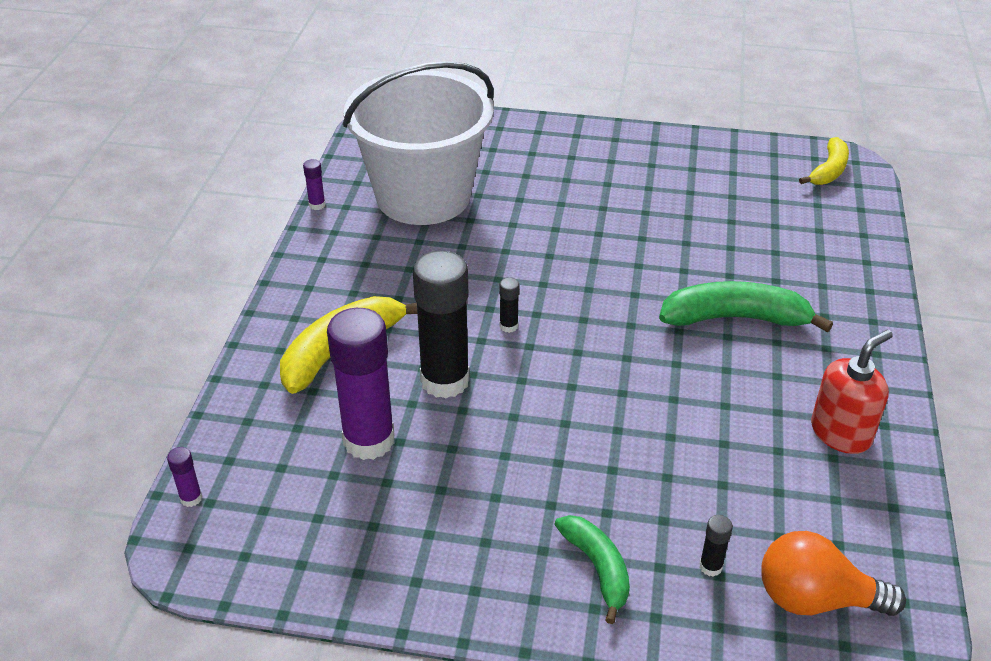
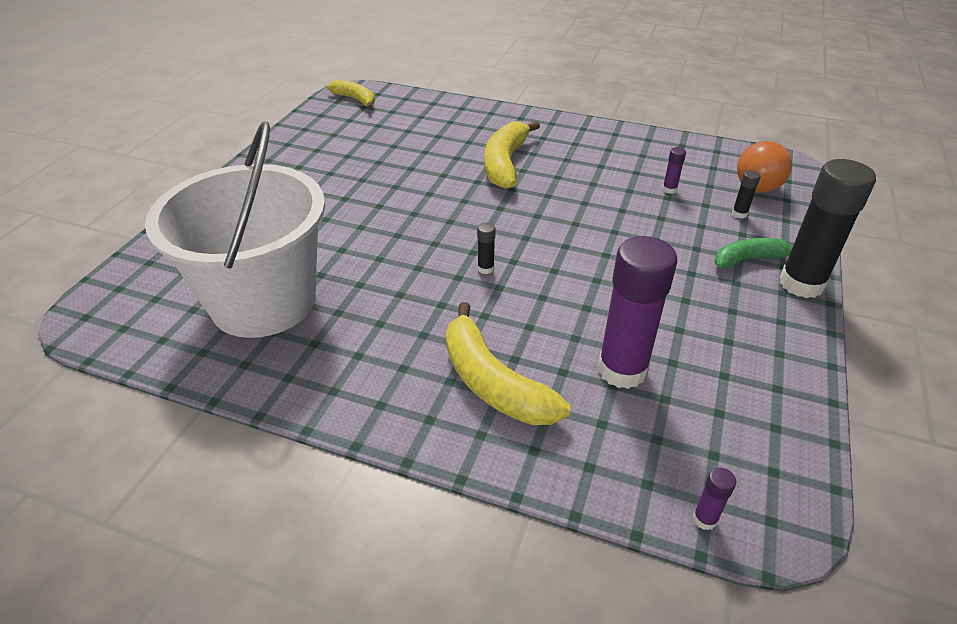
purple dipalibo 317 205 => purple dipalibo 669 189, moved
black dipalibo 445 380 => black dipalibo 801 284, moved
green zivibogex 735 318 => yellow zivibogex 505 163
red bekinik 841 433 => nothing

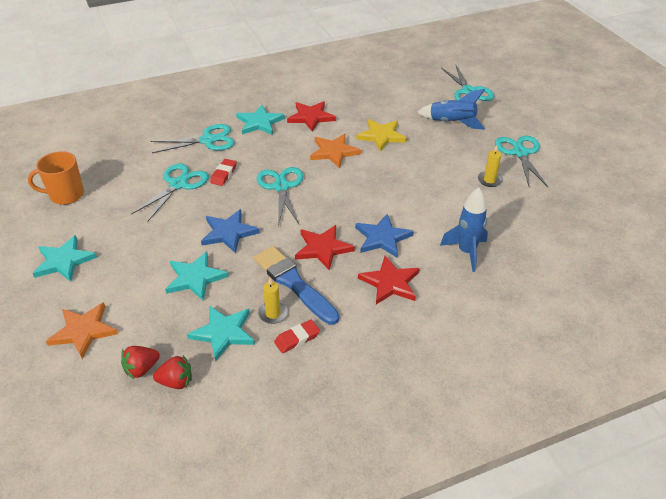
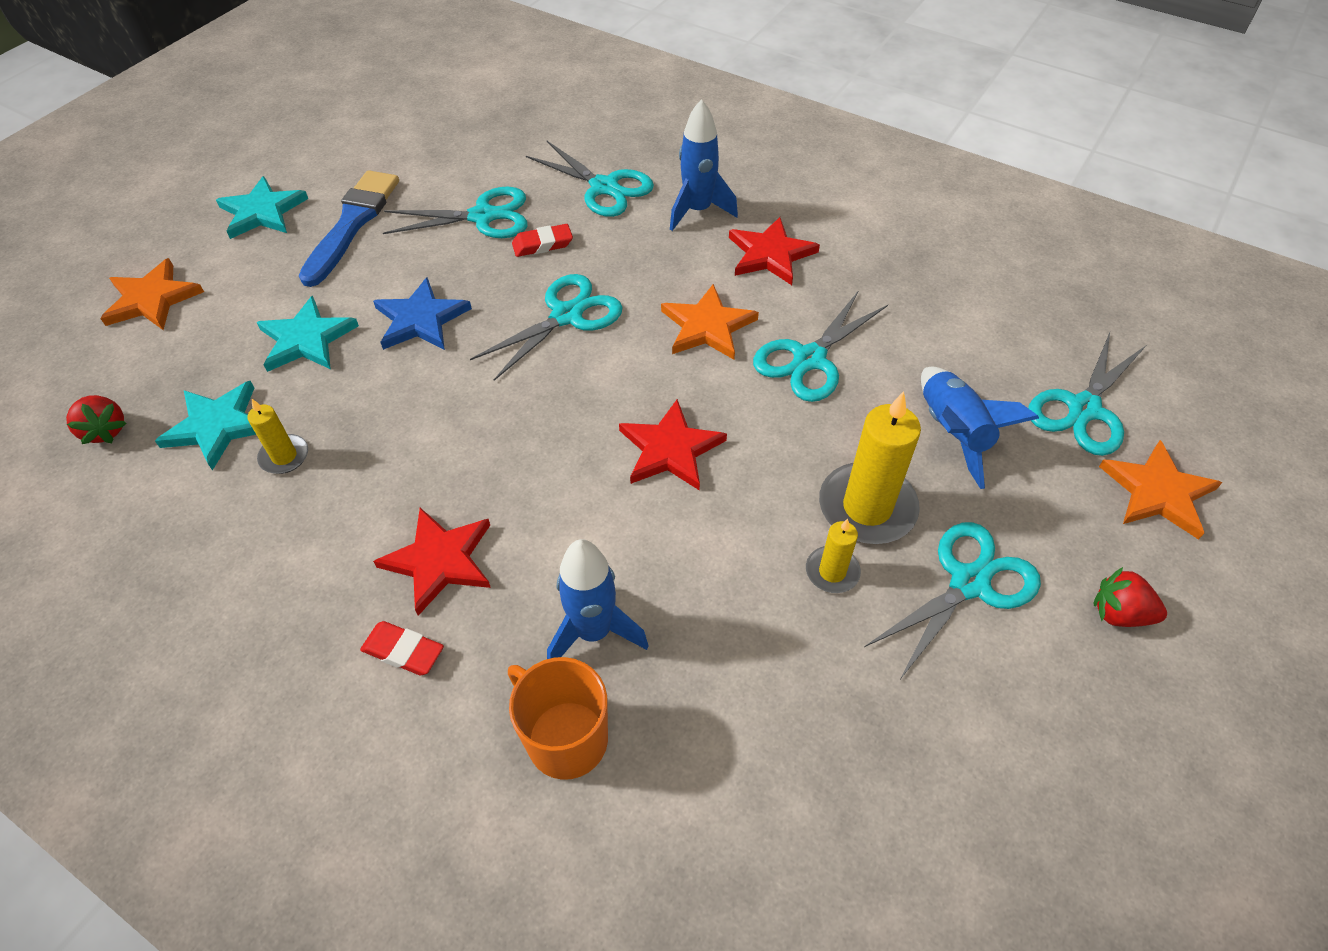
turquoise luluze 259 122 => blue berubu 698 211
yellow luluze 381 136 => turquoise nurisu 809 359
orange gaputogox 66 195 => orange gaputogox 565 738, moved
blue luluze 382 238 => nothing
red luluze 323 248 => red luluze 670 449, moved
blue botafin 294 283 => blue botafin 352 224, moved
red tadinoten 297 338 => red tadinoten 403 651, moved
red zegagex 141 369 => red zegagex 1119 613, moved
nothing => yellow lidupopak 867 507
nothing => orange luluze 1157 492

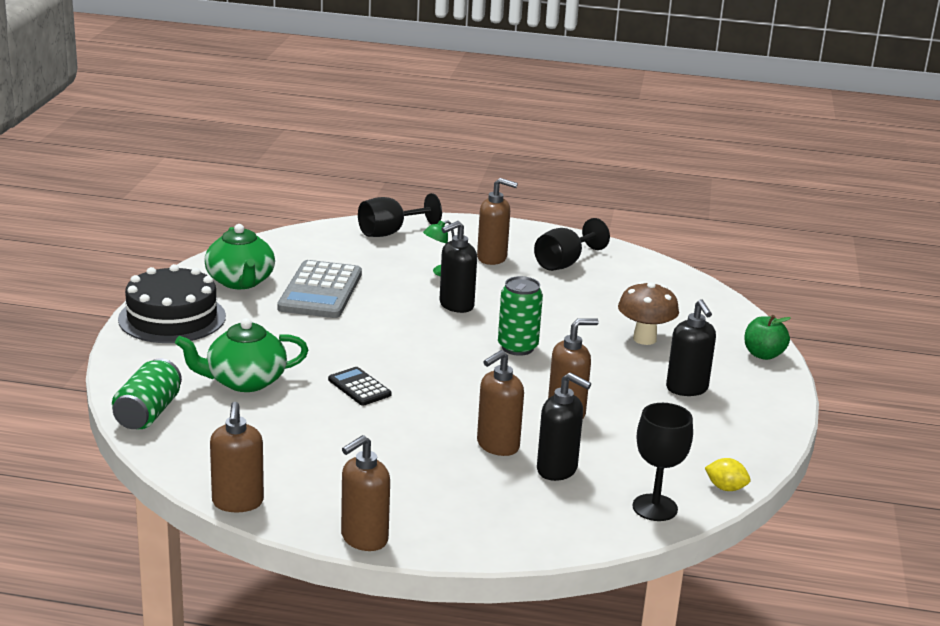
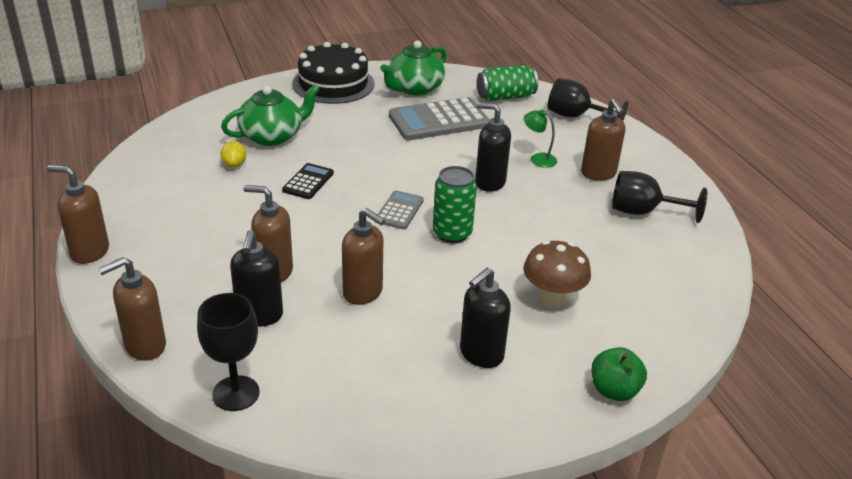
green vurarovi 244 381 => green vurarovi 272 136, 105 degrees clockwise
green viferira 148 413 => green viferira 505 97, moved
brown bekinik 237 503 => brown bekinik 145 346, moved
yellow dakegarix 725 488 => yellow dakegarix 234 165, moved
nothing => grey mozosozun 399 211

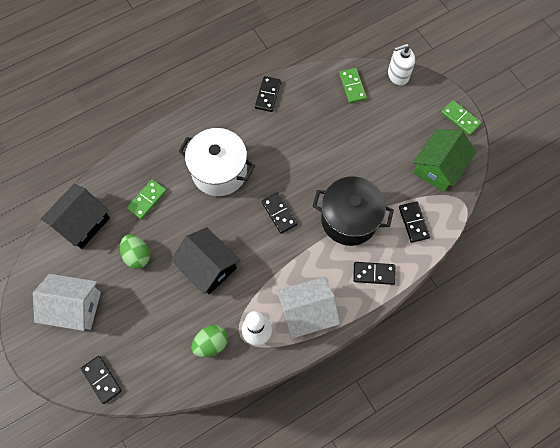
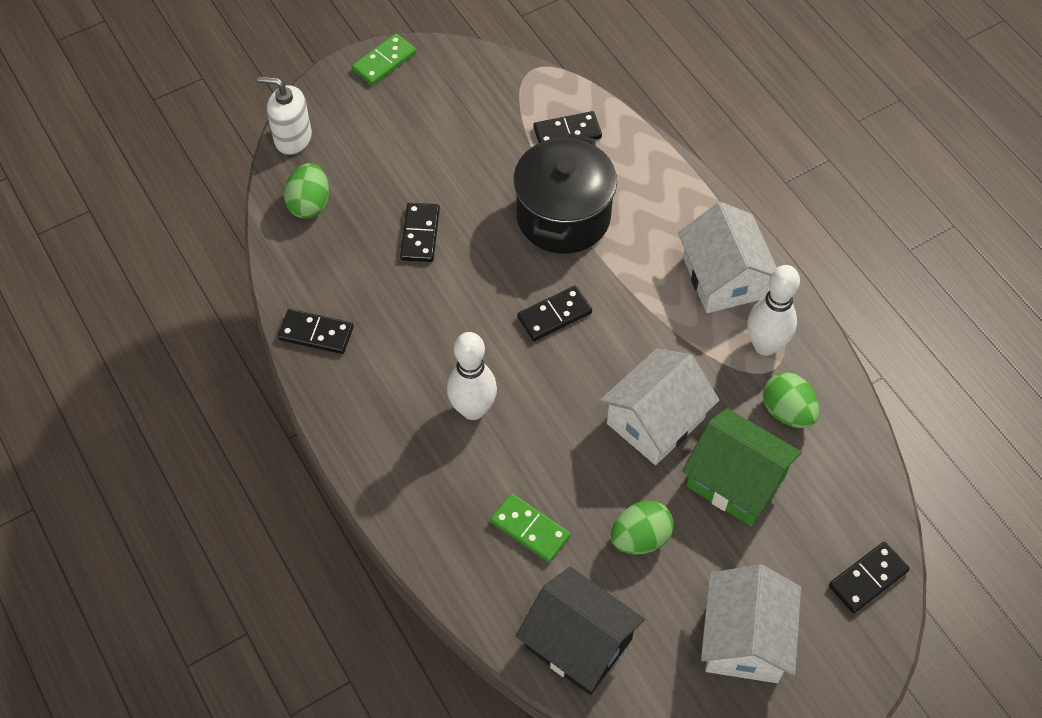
white bekinik 398 75 => white bekinik 292 138, 120 degrees clockwise
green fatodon 352 86 => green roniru 310 204
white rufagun 219 171 => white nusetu 473 409
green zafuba 438 168 => green zafuba 736 481, moved
black zafuba 208 267 => white zafuba 655 421
black fatodon 374 274 => black fatodon 420 234, moved

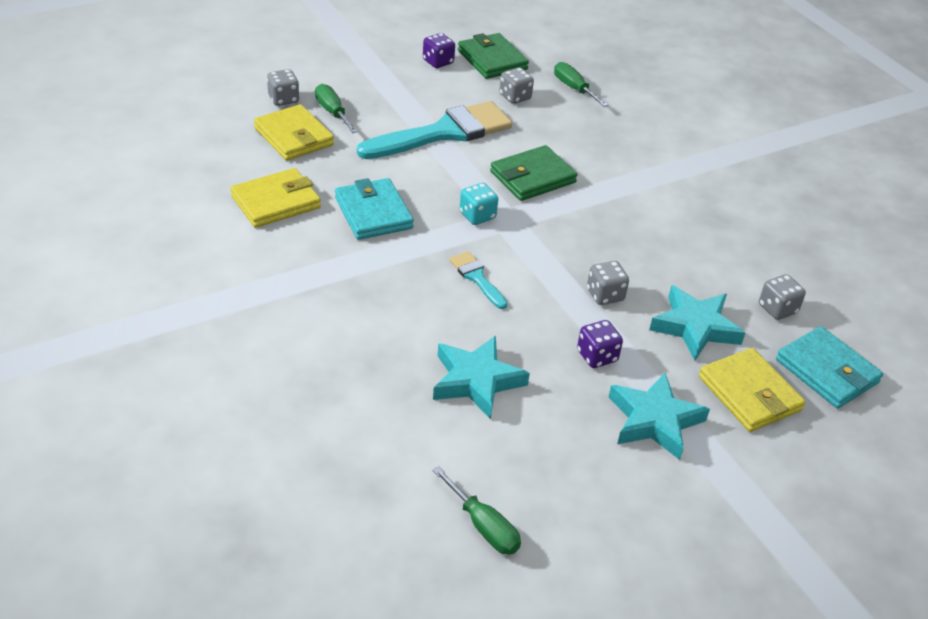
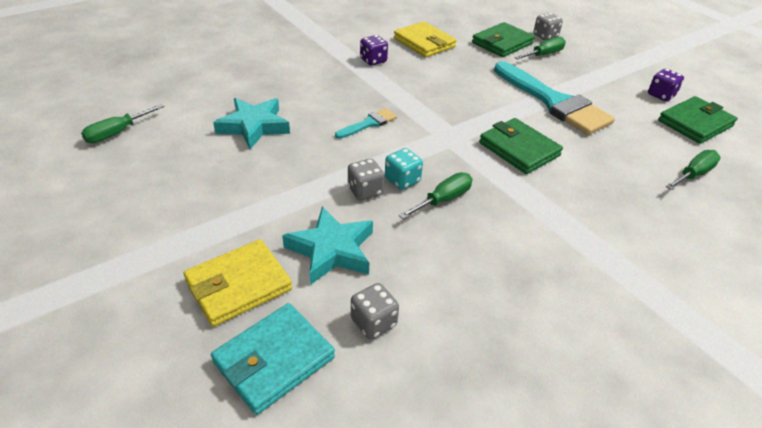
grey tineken 515 97 => nothing
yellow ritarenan 294 137 => green ritarenan 502 43
turquoise ritarenan 373 213 => nothing
turquoise tineken 477 216 => turquoise tineken 402 180, moved
purple tineken 597 356 => purple tineken 373 60, moved
turquoise luluze 654 420 => nothing
nothing => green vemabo 443 200

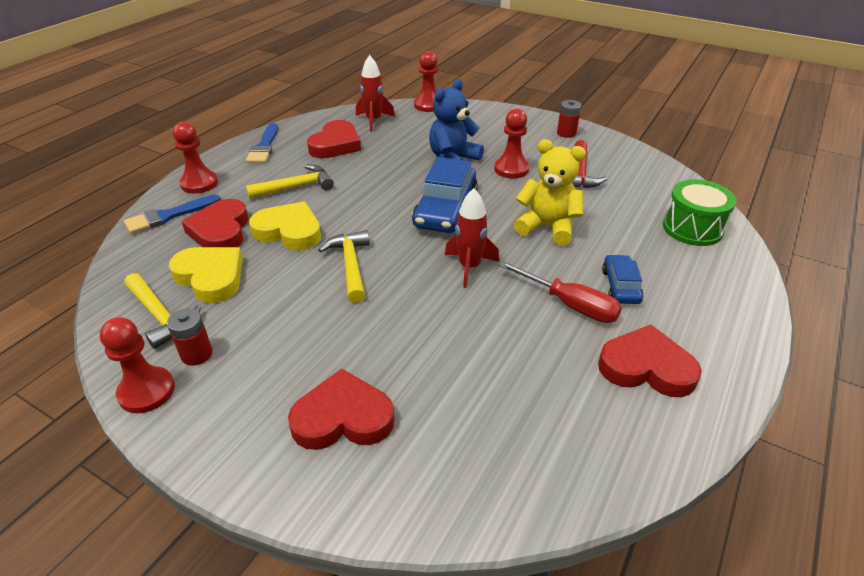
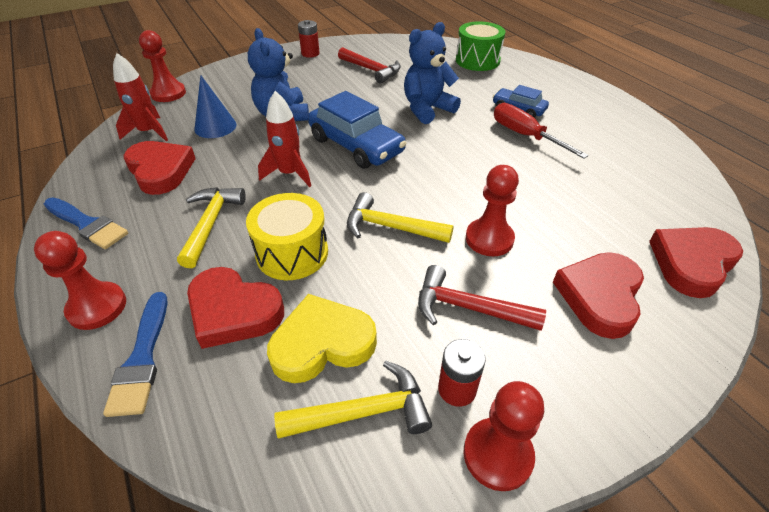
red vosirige 511 169 => red vosirige 489 239, moved
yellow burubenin 547 227 => blue burubenin 427 109
red berubu 469 267 => red berubu 289 174, moved
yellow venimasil 289 231 => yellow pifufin 292 253
red vemabo 570 304 => red vemabo 525 136, 105 degrees counterclockwise
red venimasil 646 367 => red venimasil 691 263, moved
nothing => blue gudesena 215 126
nothing => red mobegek 468 308

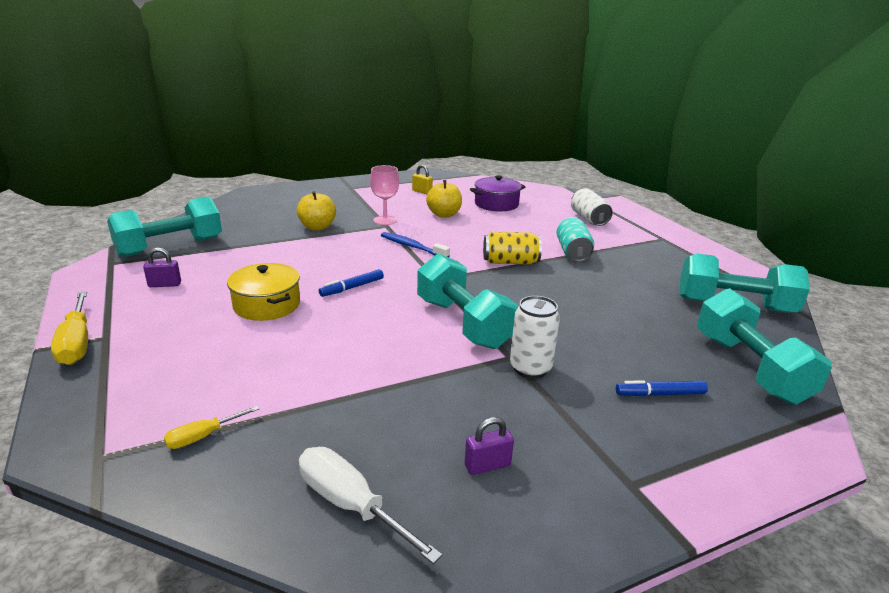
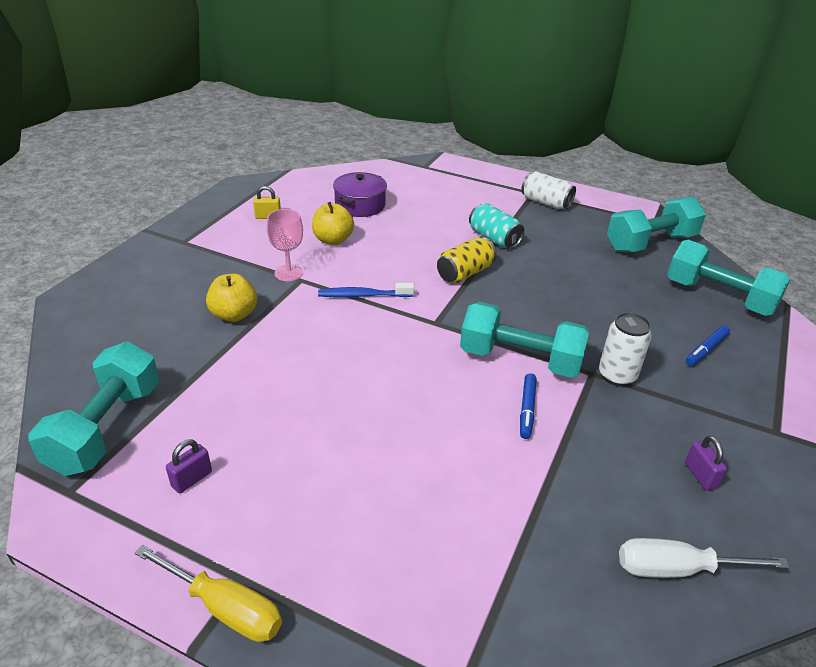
white viferira 589 219 => white viferira 546 203, moved
yellow rufagun 266 305 => nothing
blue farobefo 352 288 => blue farobefo 527 409, moved
yellow vemabo 203 436 => nothing
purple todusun 487 465 => purple todusun 700 475, 45 degrees counterclockwise

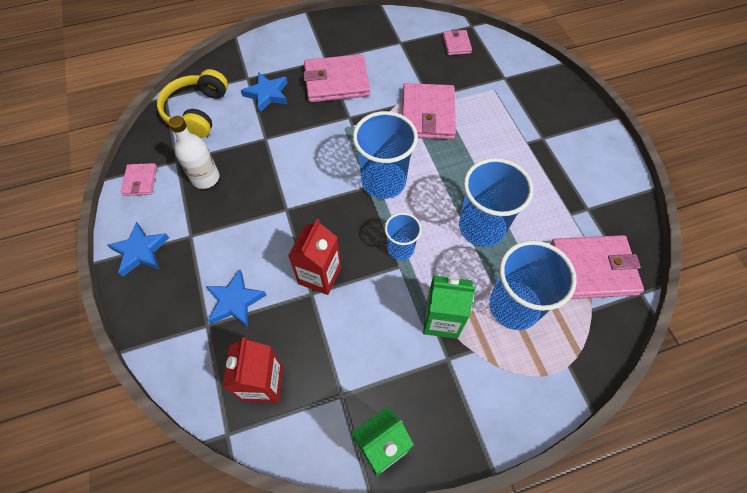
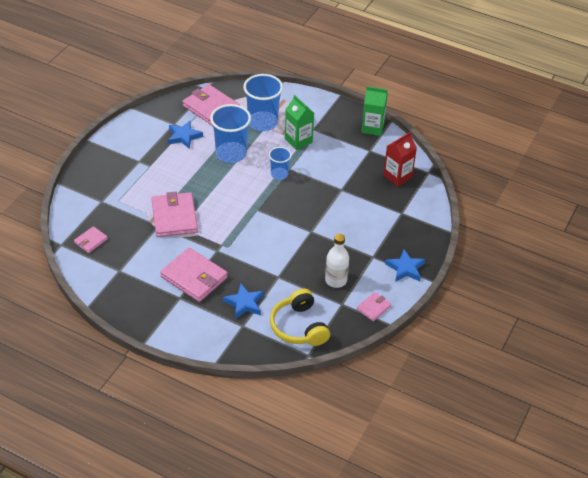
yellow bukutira 197 112 => yellow bukutira 299 327, 105 degrees clockwise
pink ritarenan 428 114 => pink ritarenan 174 217, 60 degrees counterclockwise
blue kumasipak 383 181 => nothing
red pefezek 319 275 => nothing
blue luluze 235 301 => blue luluze 184 136, moved

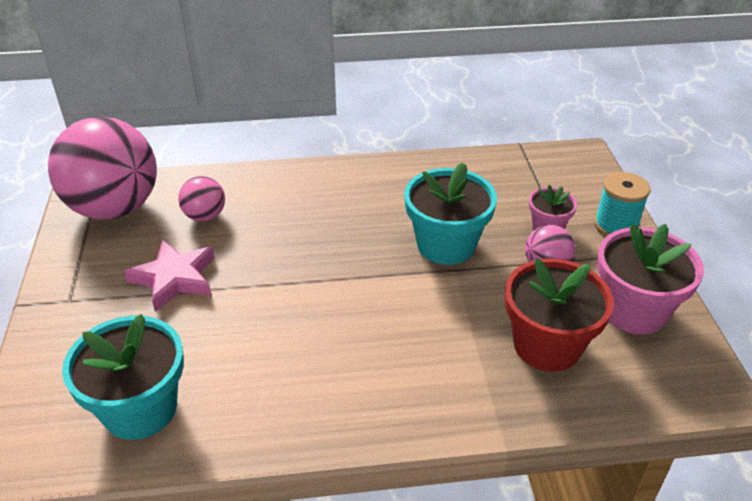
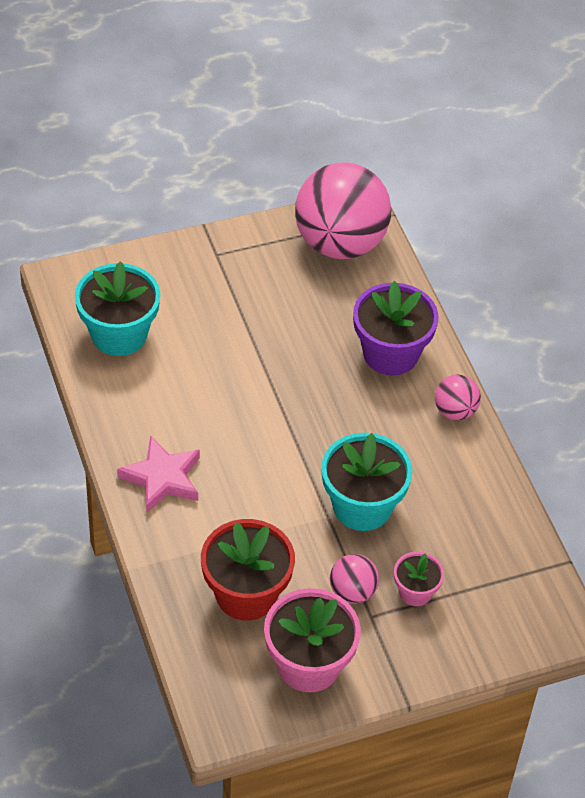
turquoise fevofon 616 226 => nothing
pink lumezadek 205 216 => pink lumezadek 455 411, moved
pink luluze 175 278 => pink luluze 162 478, moved
nothing => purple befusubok 390 353

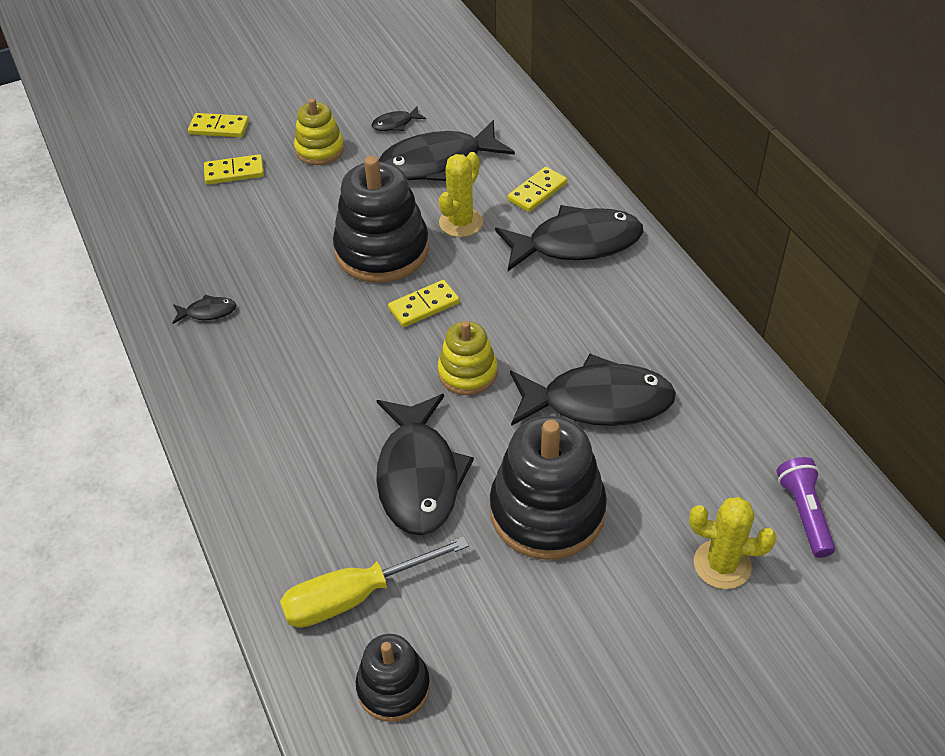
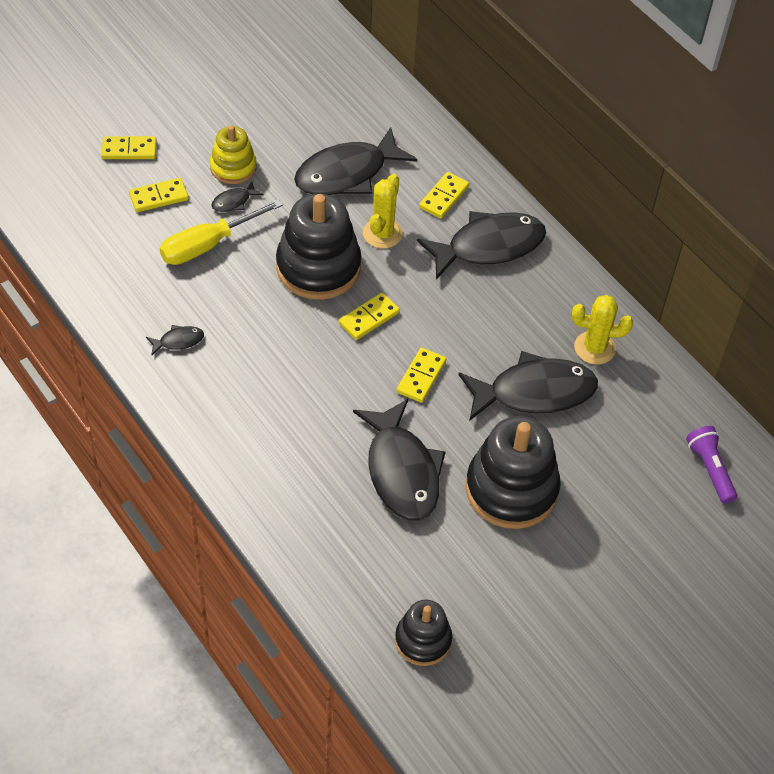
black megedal 395 124 => black megedal 233 201, moved
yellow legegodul 467 373 => yellow fatodon 421 377
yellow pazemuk 722 564 => yellow pazemuk 594 348, moved
yellow vemabo 355 596 => yellow vemabo 208 245, moved

